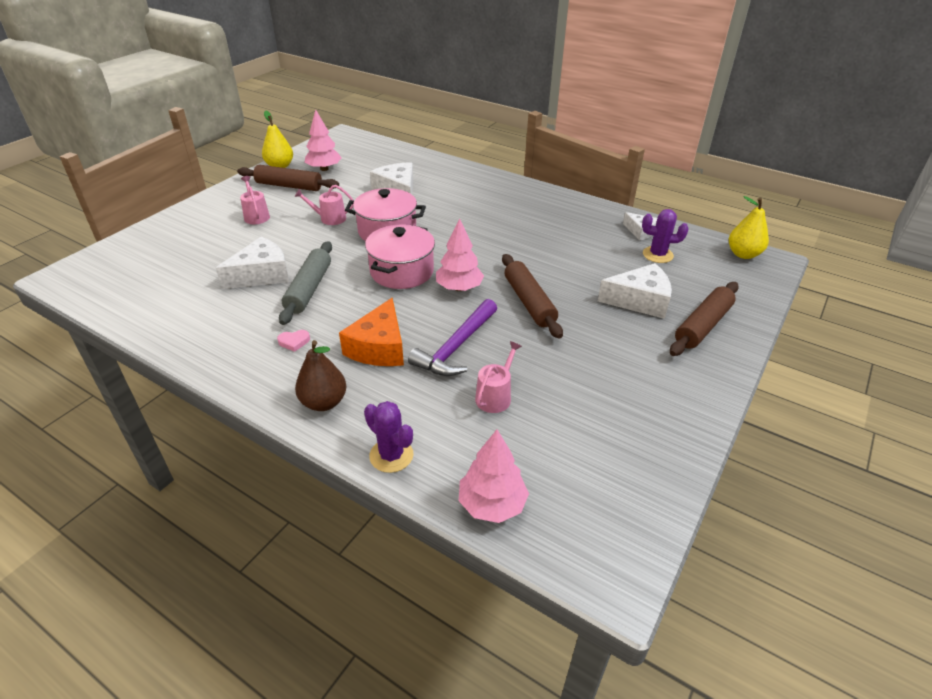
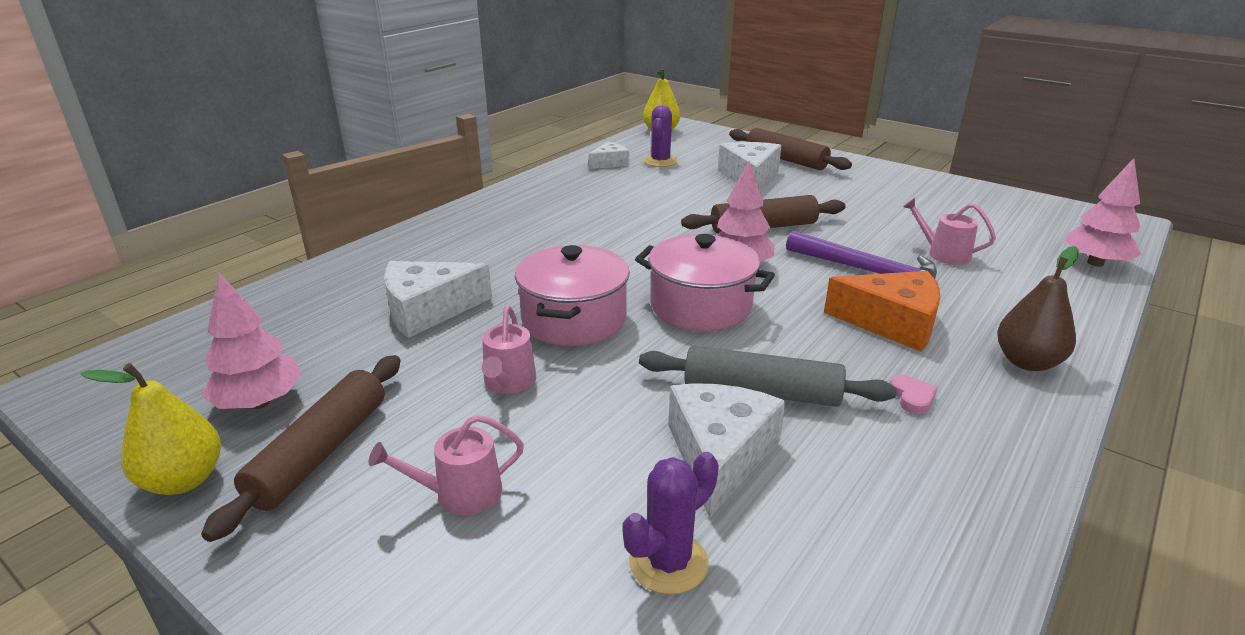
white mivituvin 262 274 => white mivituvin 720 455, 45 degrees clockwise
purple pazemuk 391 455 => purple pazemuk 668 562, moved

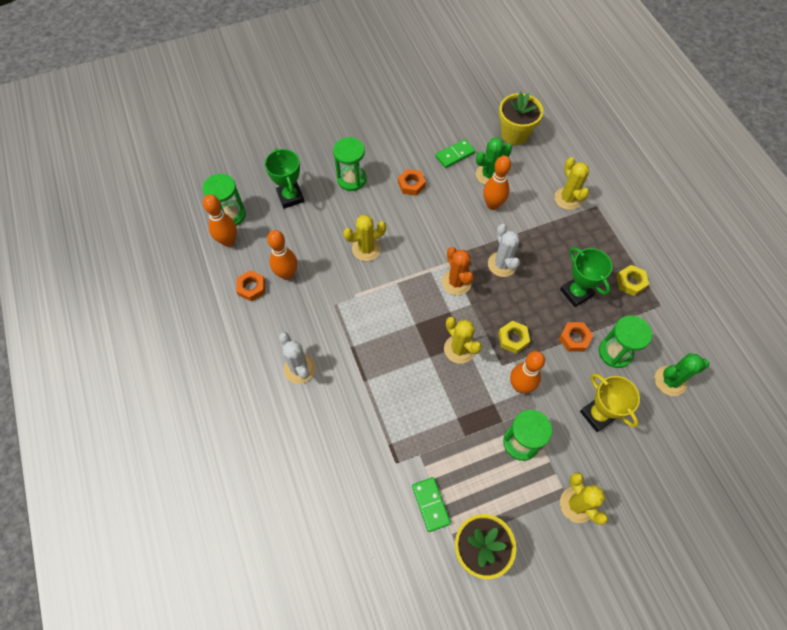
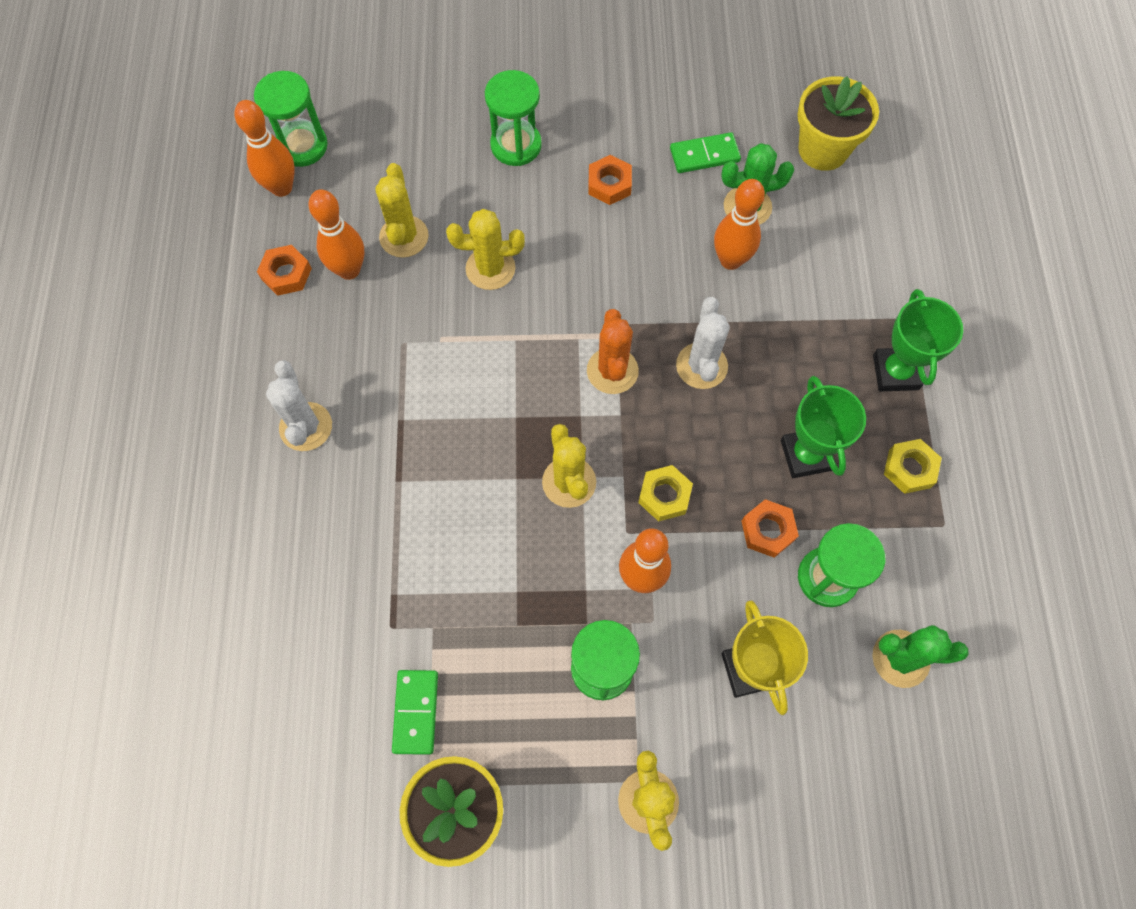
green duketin 290 197 => green duketin 895 372, moved
yellow pazemuk 568 198 => yellow pazemuk 404 237, moved

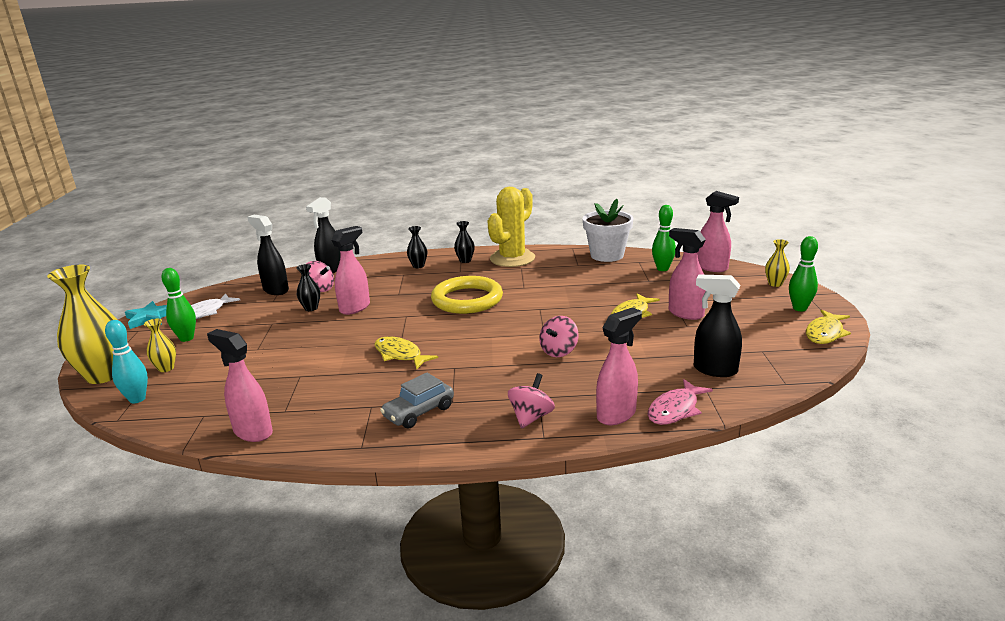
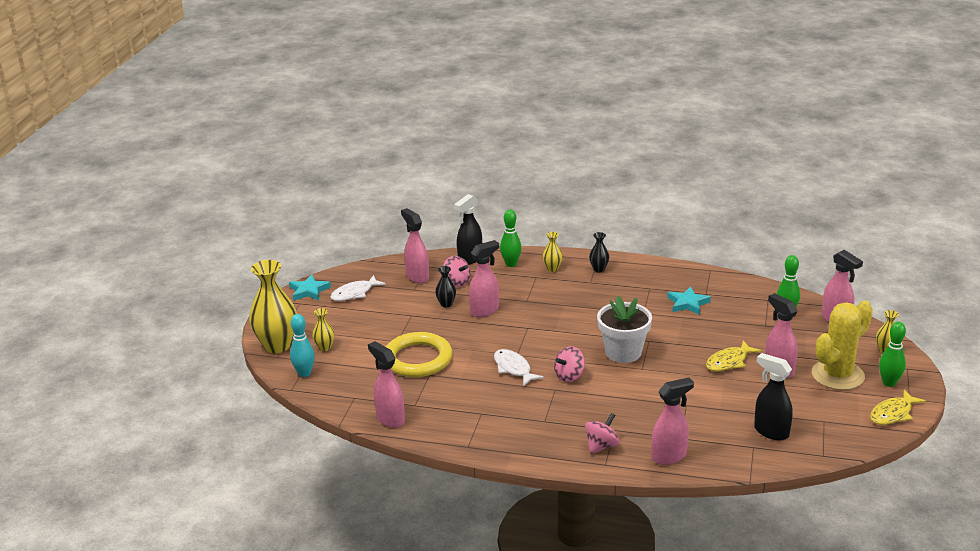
yellow pazemuk 512 258 => yellow pazemuk 837 375, moved
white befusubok 607 255 => white befusubok 623 352, moved
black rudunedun 275 290 => pink rudunedun 417 276
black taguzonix 418 266 => yellow taguzonix 552 268
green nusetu 186 338 => green nusetu 511 264, moved
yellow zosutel 467 300 => yellow zosutel 418 359, moved
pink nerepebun 559 351 => pink nerepebun 569 376, moved
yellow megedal 400 355 => white megedal 513 368
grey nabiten 419 412 => nothing
pink megedal 675 409 => nothing
nothing => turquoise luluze 687 303

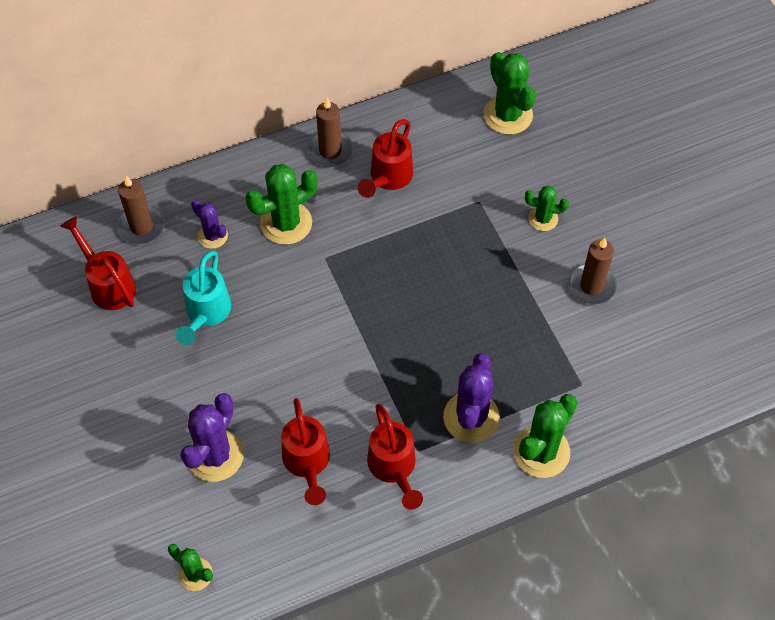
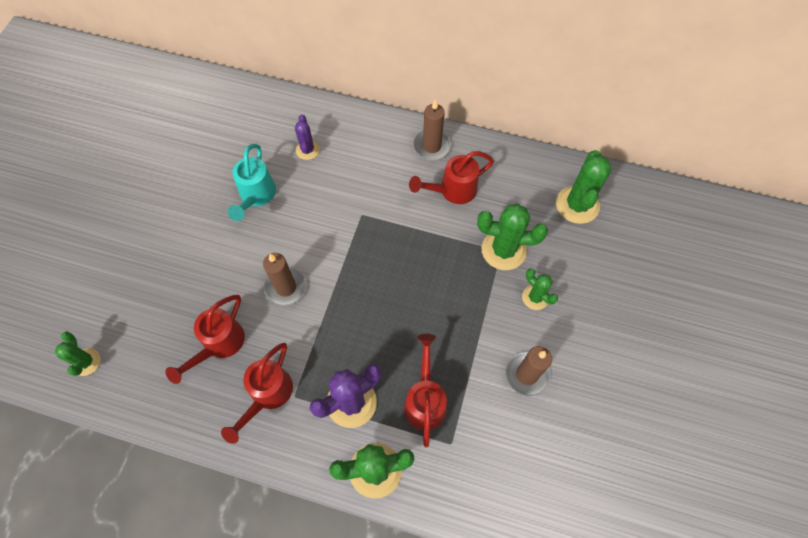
green pazemuk 286 223 => green pazemuk 503 250, moved
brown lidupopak 141 226 => brown lidupopak 286 287, moved
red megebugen 108 284 => red megebugen 425 399, moved
turquoise megebugen 206 314 => turquoise megebugen 256 197, 45 degrees counterclockwise
purple pazemuk 215 455 => nothing

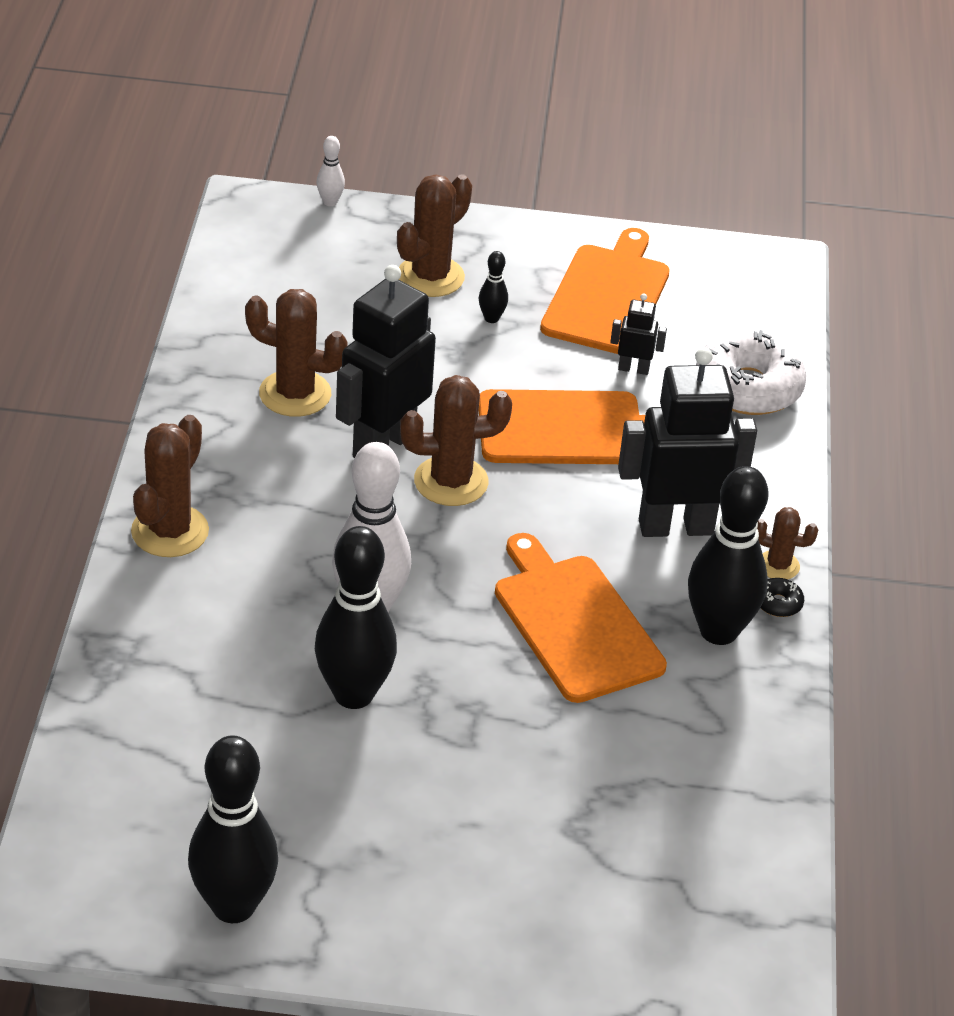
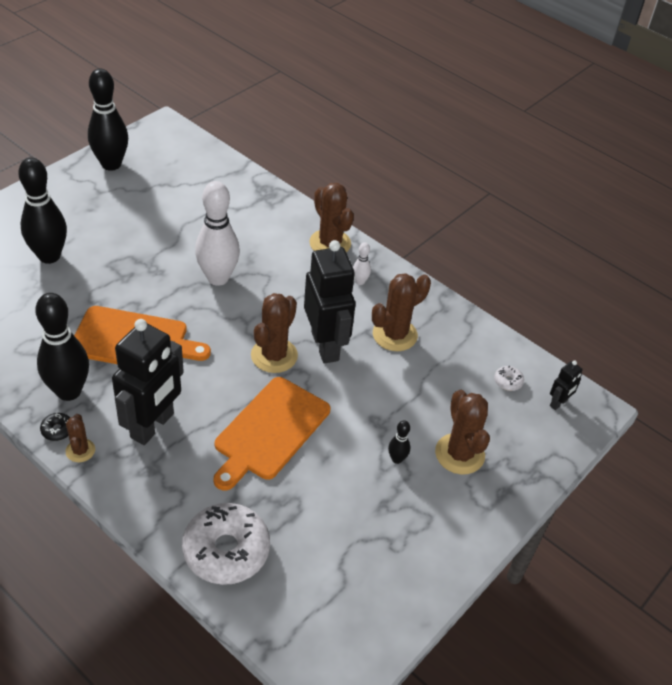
white nusetu 330 202 => white nusetu 360 281, moved
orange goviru 607 296 => nothing
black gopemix 633 369 => black gopemix 558 403, moved
brown pazemuk 778 565 => brown pazemuk 80 450, 60 degrees counterclockwise
black nusetu 353 694 => black nusetu 49 256, moved
nothing => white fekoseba 508 381

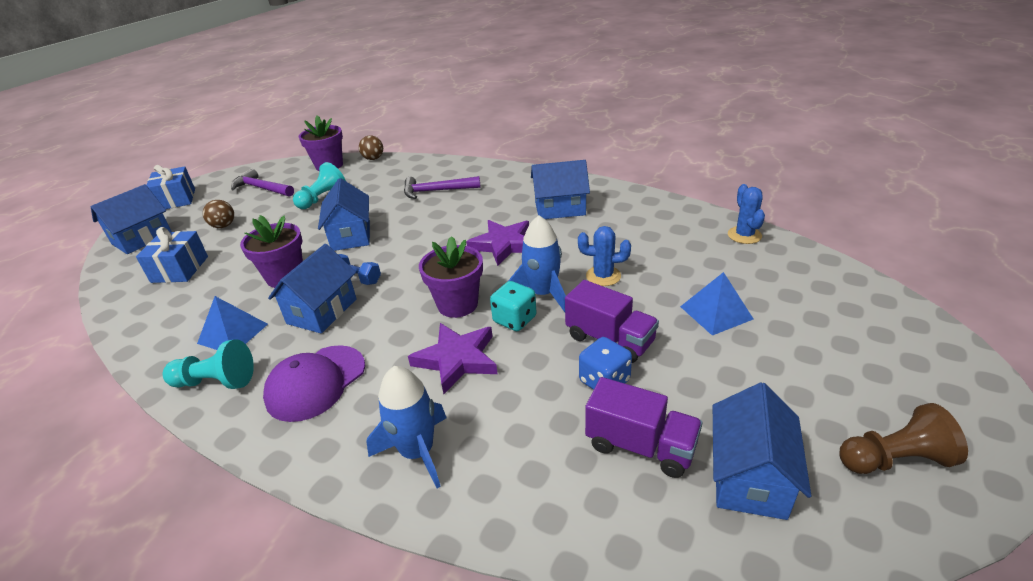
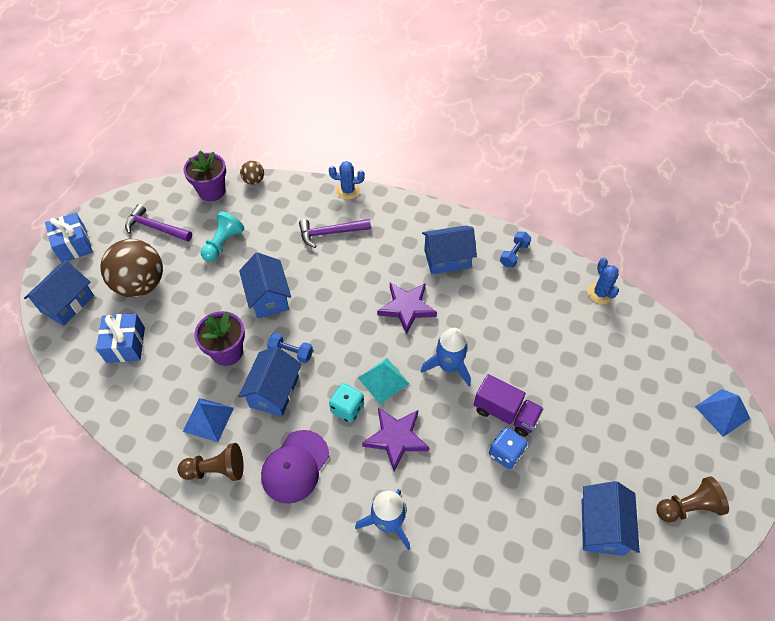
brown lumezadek 224 226 => brown lumezadek 141 285, x2.18
blue pazemuk 603 276 => blue pazemuk 348 191, moved
purple befusubok 457 304 => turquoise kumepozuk 383 380
blue kumepozuk 716 312 => blue kumepozuk 722 412, moved
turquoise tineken 514 319 => turquoise tineken 347 408, moved
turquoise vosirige 216 382 => brown vosirige 216 470
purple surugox 640 446 => nothing
nothing => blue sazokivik 514 254

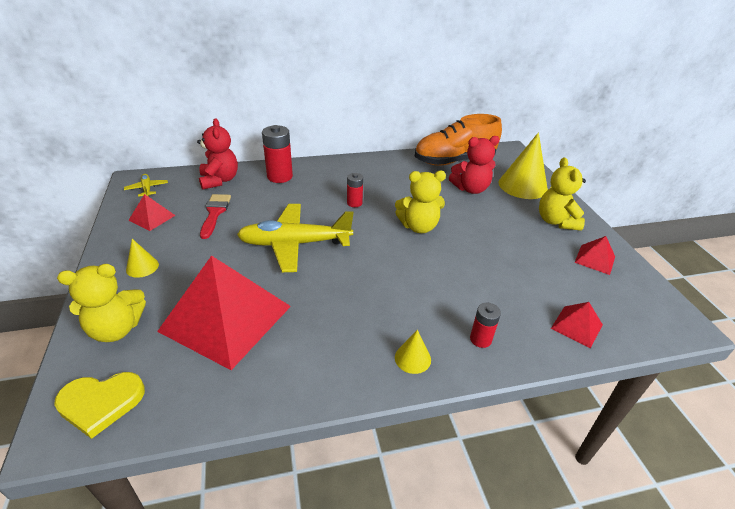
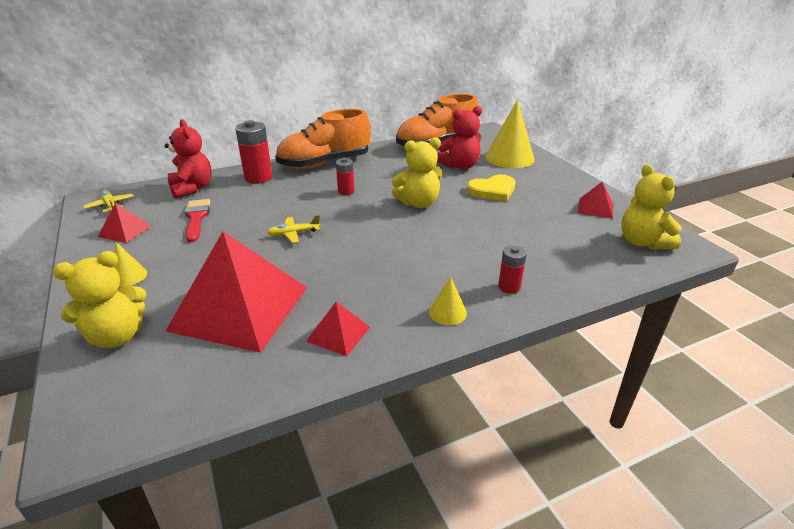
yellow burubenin 556 221 => yellow burubenin 642 242, moved
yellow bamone 294 244 => yellow bamone 294 234, x0.43
red kumepozuk 577 326 => red kumepozuk 338 334, moved
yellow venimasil 101 403 => yellow venimasil 492 190, moved
nothing => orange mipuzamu 324 163

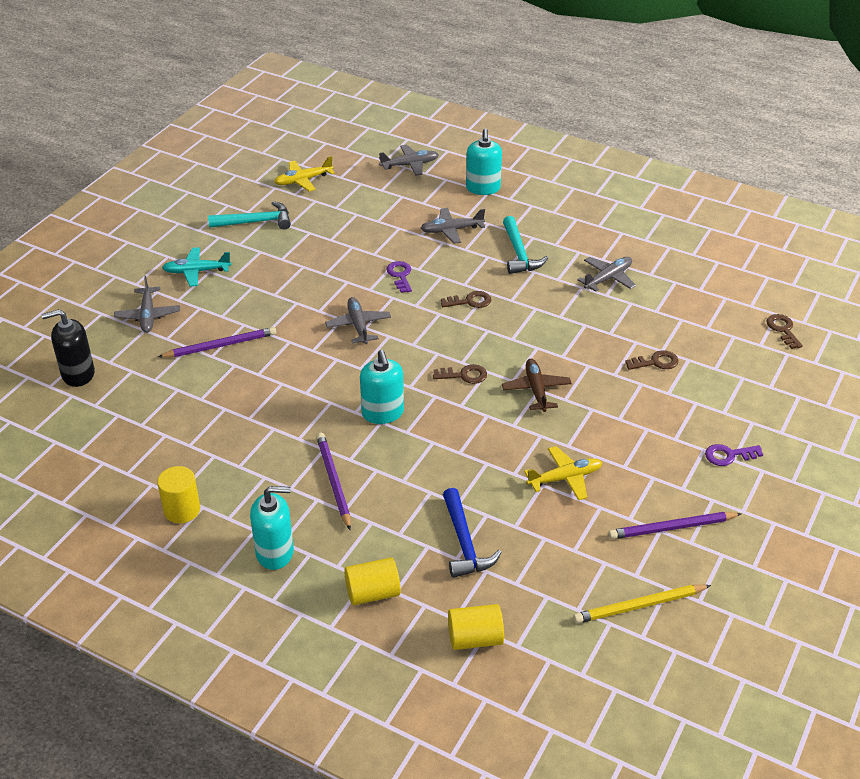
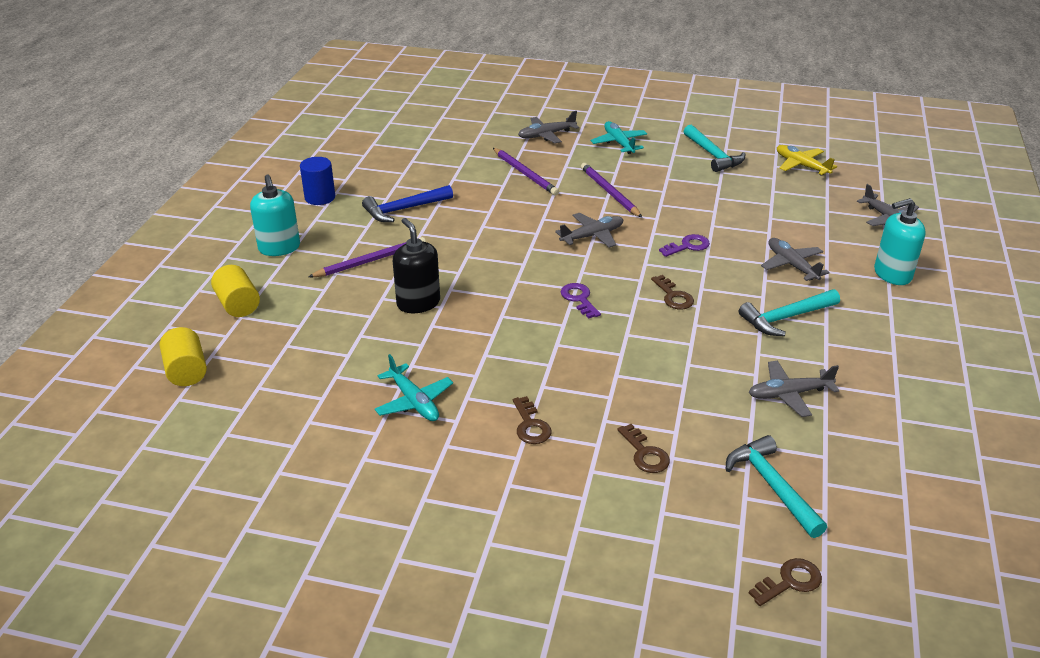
grey bamone 608 278 => grey bamone 789 394, 135 degrees clockwise
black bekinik 78 374 => black bekinik 418 303, moved
turquoise bekinik 382 413 => nothing
brown bamone 536 390 => nothing
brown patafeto 464 375 => brown patafeto 530 425, moved
purple patafeto 729 455 => purple patafeto 579 299, moved
yellow bamone 565 478 => turquoise bamone 414 401
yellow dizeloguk 182 510 => blue dizeloguk 320 197
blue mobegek 464 543 => blue mobegek 404 209, moved
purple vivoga 672 528 => purple vivoga 609 192, moved
yellow vivoga 639 606 => nothing
nothing => turquoise mobegek 772 486

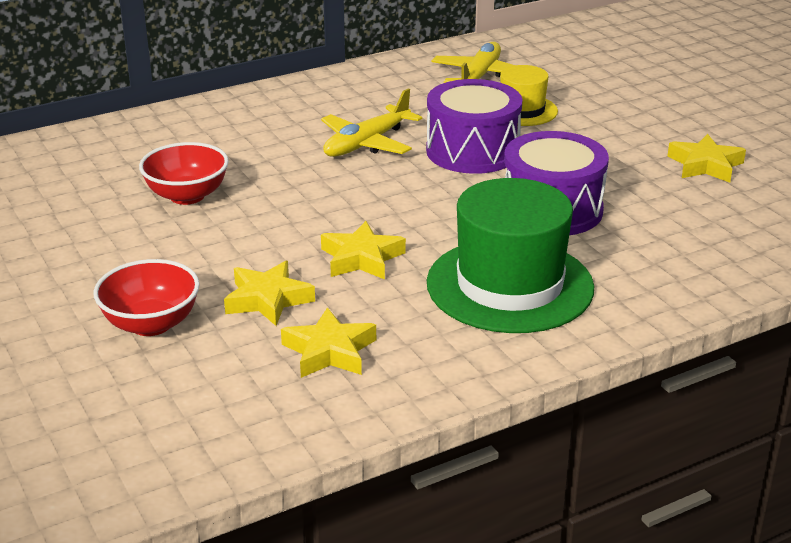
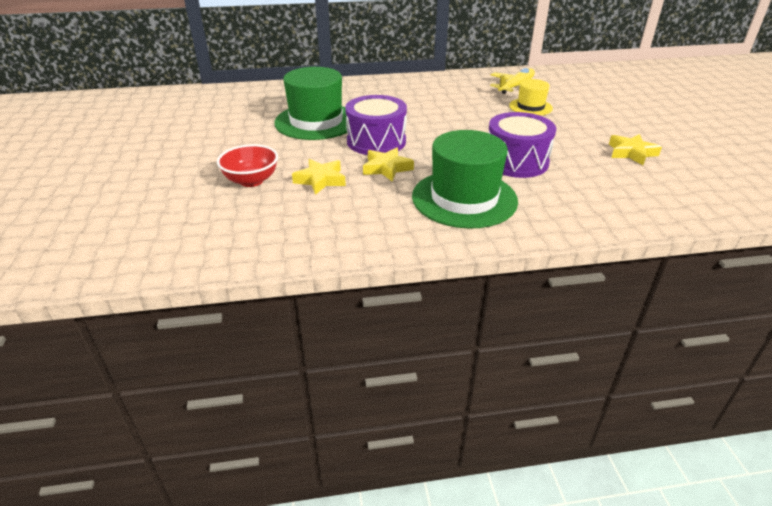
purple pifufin 472 151 => purple pifufin 376 141, moved
yellow bamone 367 143 => nothing
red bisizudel 187 196 => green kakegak 316 121
yellow luluze 329 351 => nothing

